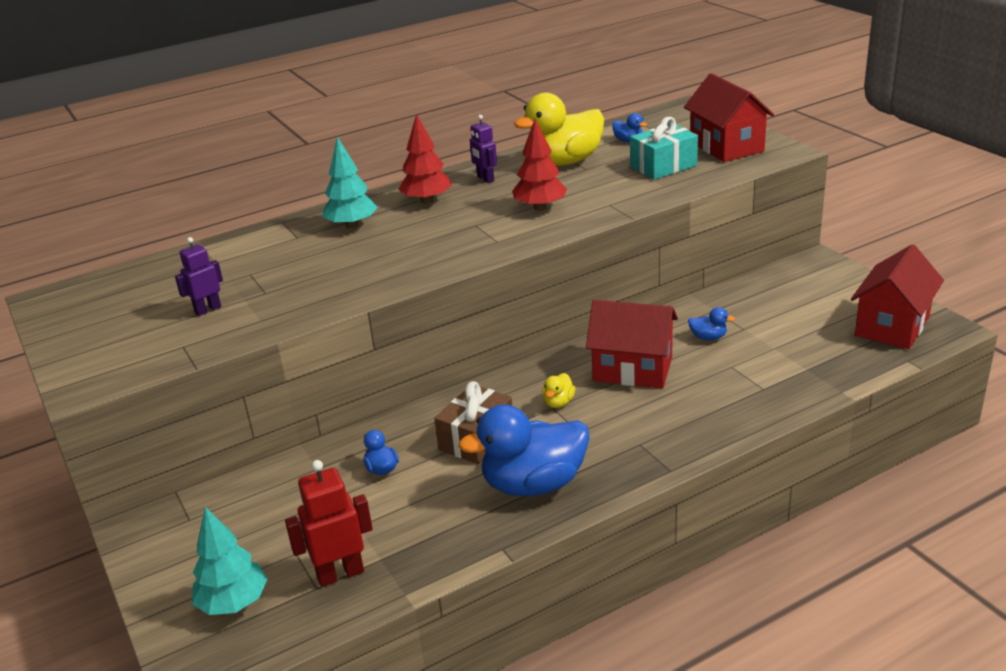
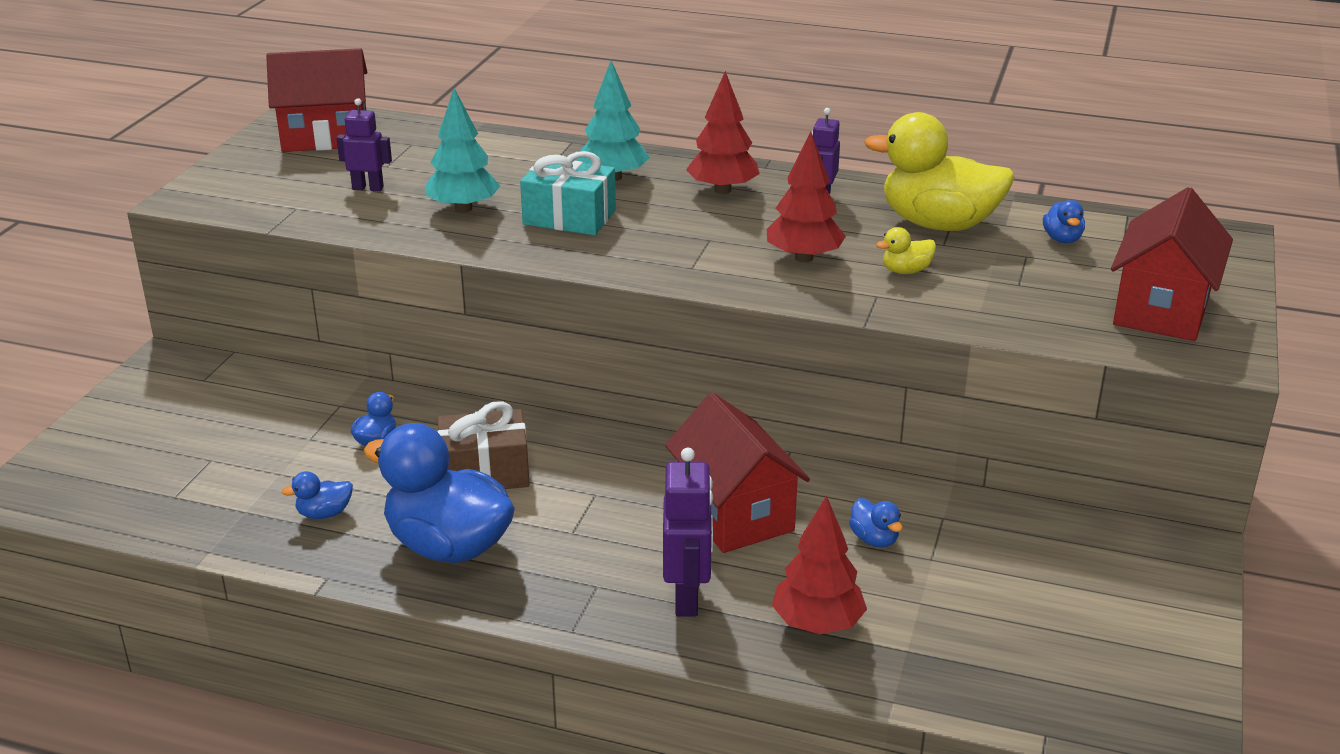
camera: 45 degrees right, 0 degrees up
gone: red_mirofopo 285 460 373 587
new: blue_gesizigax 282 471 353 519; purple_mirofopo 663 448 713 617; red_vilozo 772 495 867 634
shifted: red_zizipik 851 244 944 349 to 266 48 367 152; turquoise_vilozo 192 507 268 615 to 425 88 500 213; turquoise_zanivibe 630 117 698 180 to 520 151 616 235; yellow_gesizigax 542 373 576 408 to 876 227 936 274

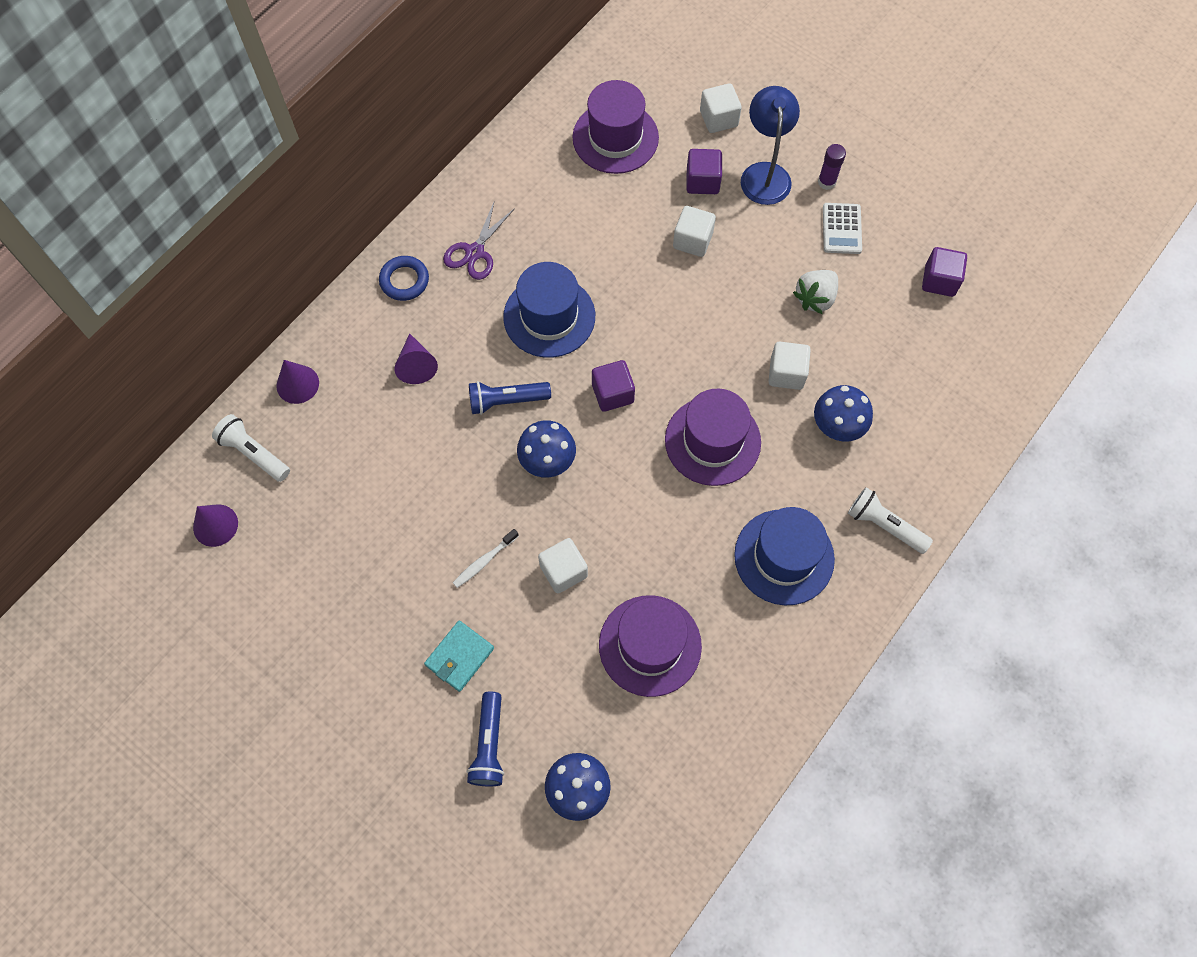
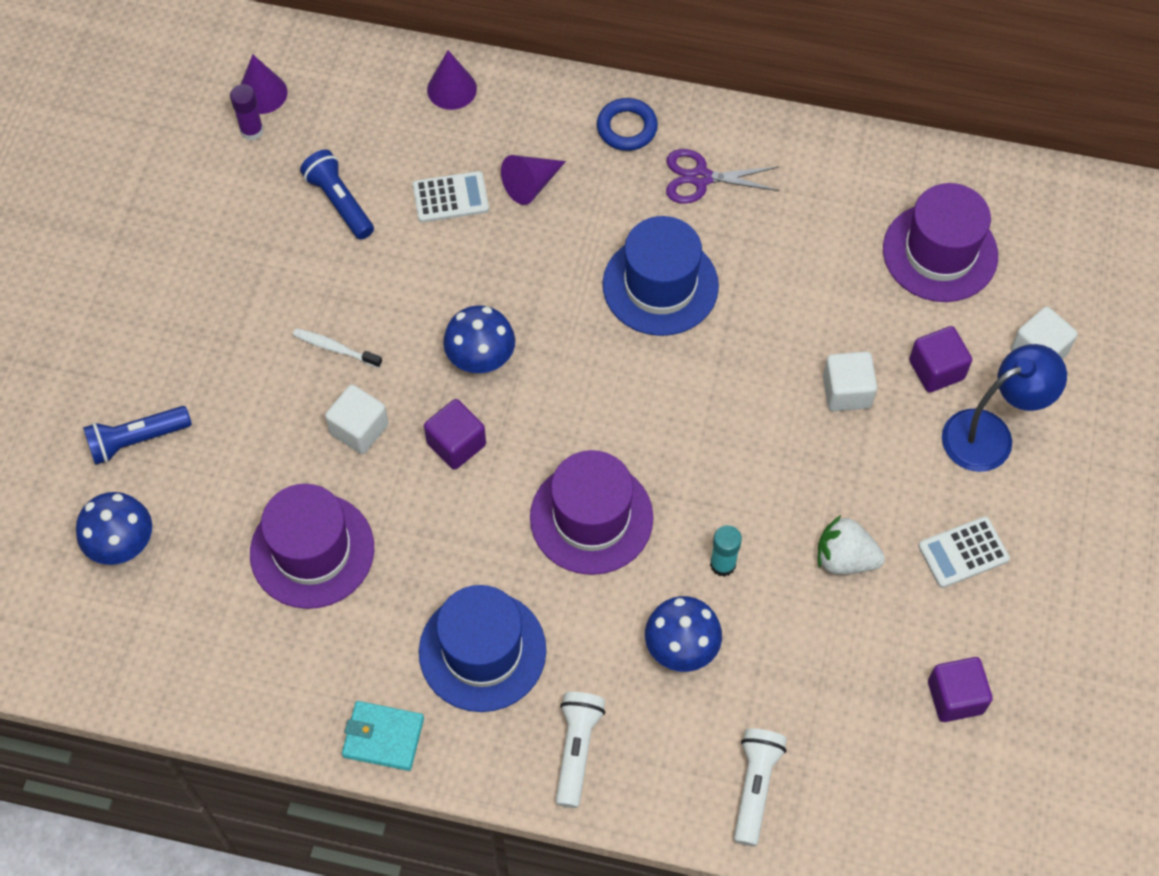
camera: 65 degrees right, 5 degrees down
new: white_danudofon 412 171 489 222
shifted: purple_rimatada 818 144 846 190 to 230 84 264 141; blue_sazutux 469 381 551 415 to 300 150 374 240; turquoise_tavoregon 424 621 494 692 to 342 701 424 771; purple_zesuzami 592 360 635 412 to 424 399 486 470; white_sazutux 212 414 290 482 to 734 728 787 846
swapped: white_zesuzami 768 341 811 390 to turquoise_rimatada 710 525 742 577

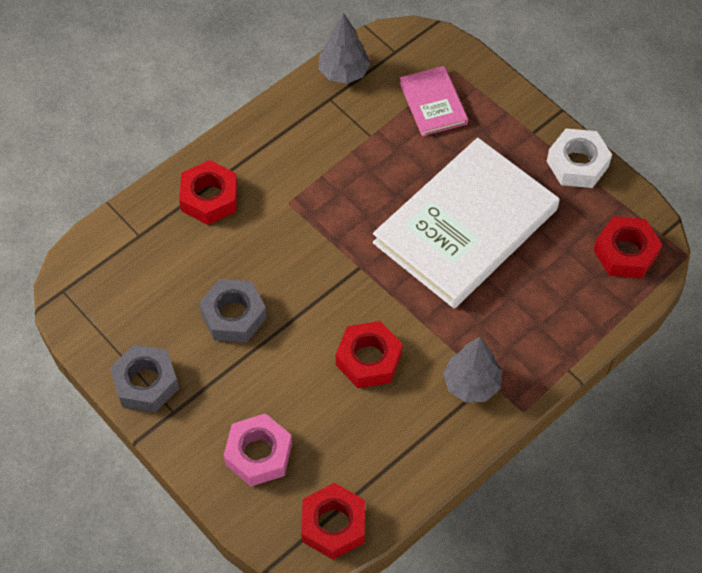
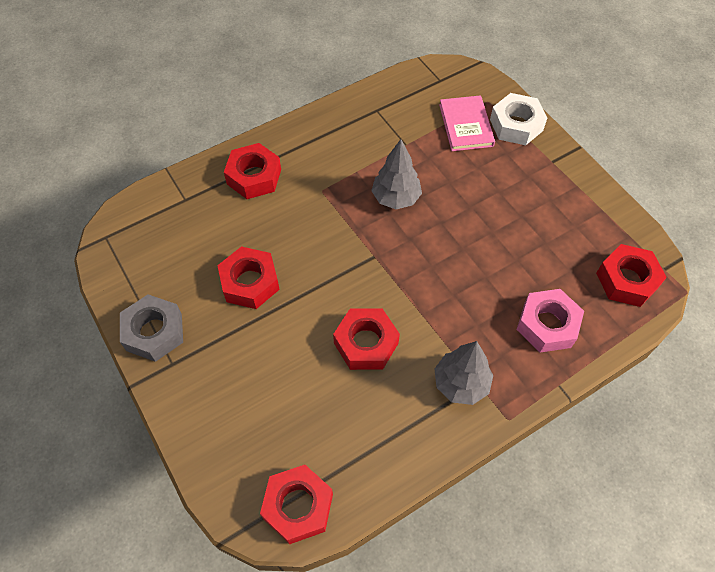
camera: 10 degrees right, 0 degrees up
gone: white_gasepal 373 138 559 308
shifted: grey_vilozo 318 13 370 84 to 371 139 422 209; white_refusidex 547 129 612 188 to 490 93 547 145; pink_refusidex 224 413 292 487 to 517 289 584 353
repainted: grey_refusidex 199 279 267 343 to red_refusidex 217 246 280 309

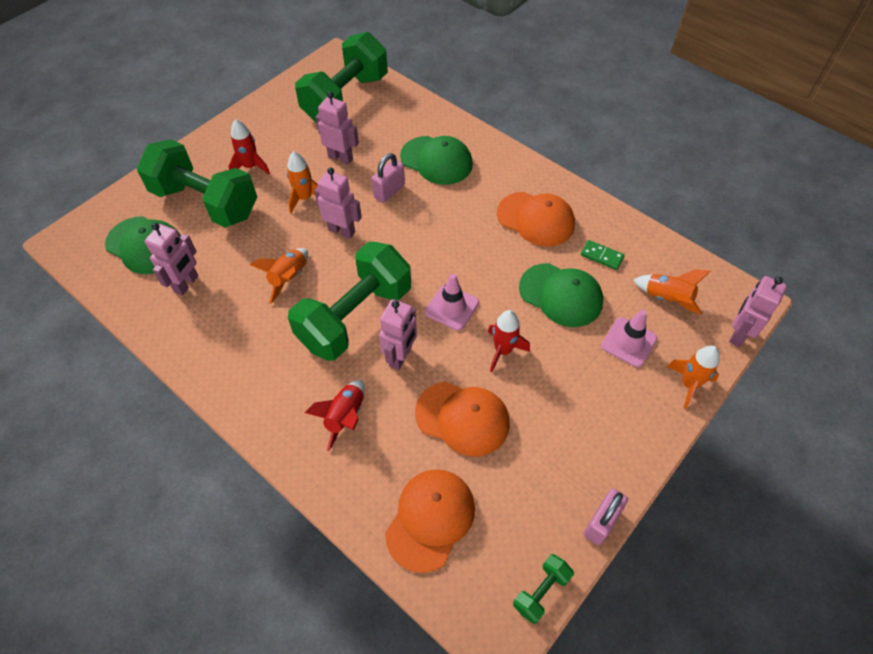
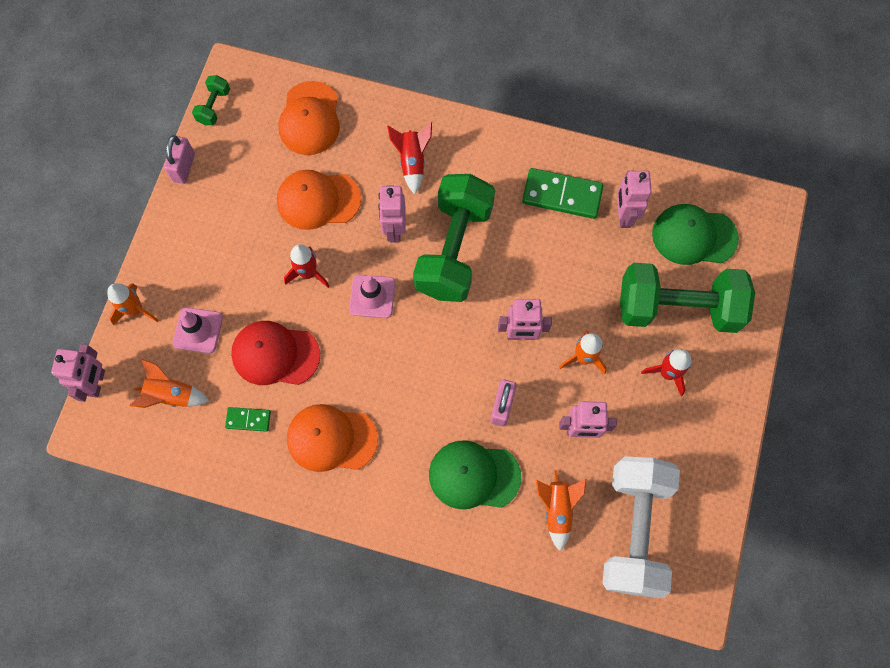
camera: 155 degrees right, 15 degrees up
new: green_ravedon 522 168 603 219
shifted: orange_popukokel 249 248 308 304 to 536 470 586 551
repainted: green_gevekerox 519 263 603 327 to red_gevekerox 231 321 320 385; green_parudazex 295 32 388 123 to white_parudazex 602 456 680 598

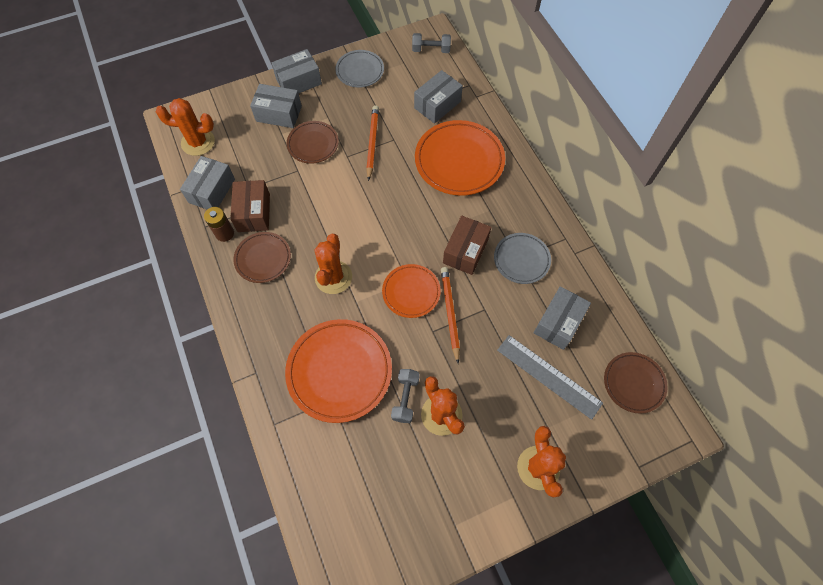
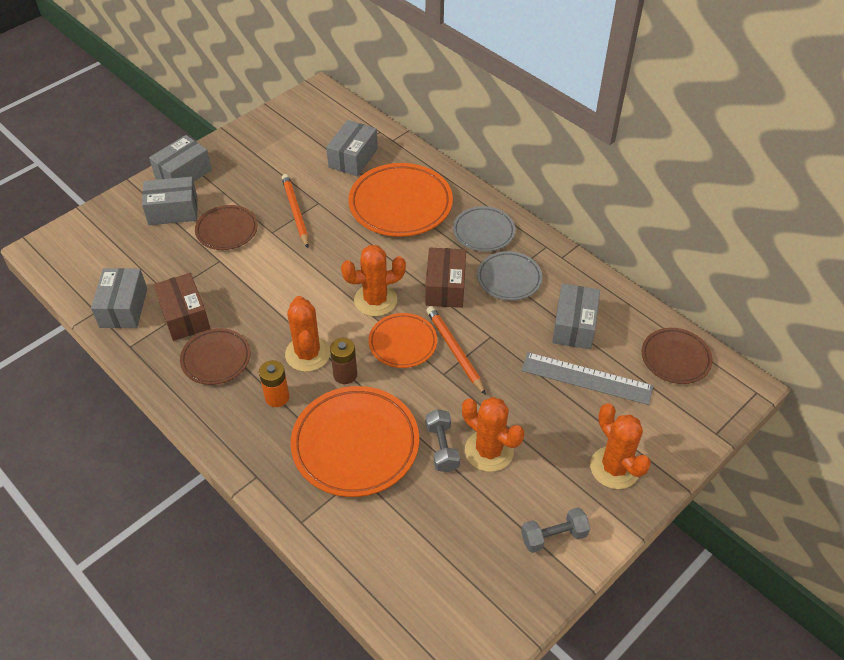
camera: 20 degrees left, 15 degrees down
new: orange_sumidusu 259 360 289 407
shifted: brown_sumidusu 204 207 234 242 to 330 338 357 384; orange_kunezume 156 98 215 156 to 341 245 406 317; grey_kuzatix 335 50 384 88 to 453 206 515 252; grey_parudazex 412 33 451 53 to 521 507 590 553

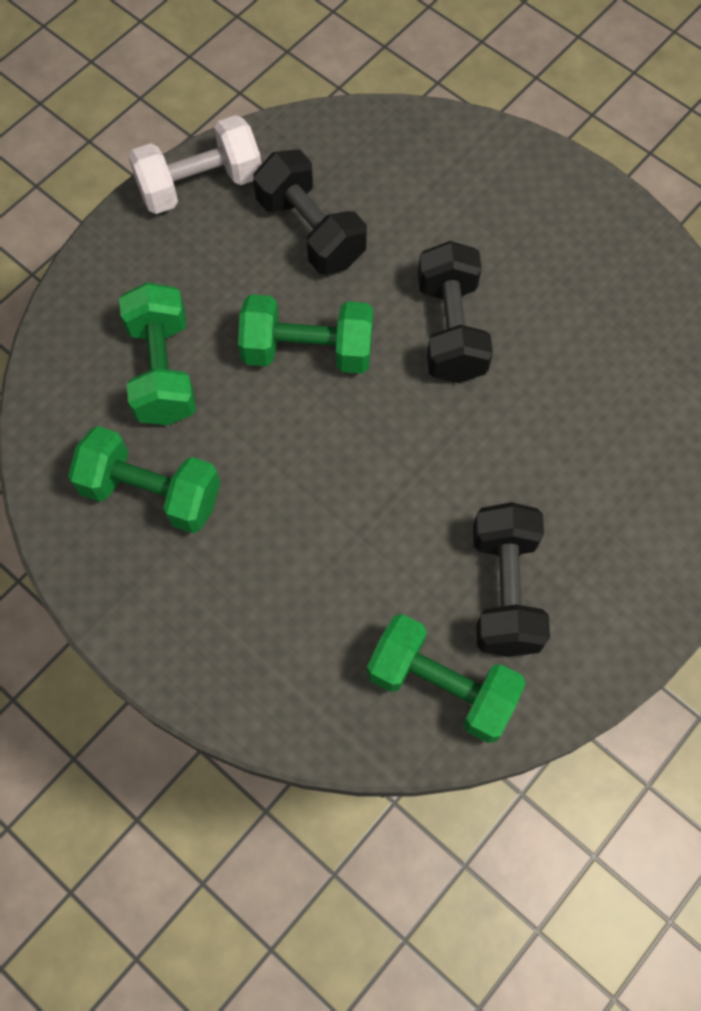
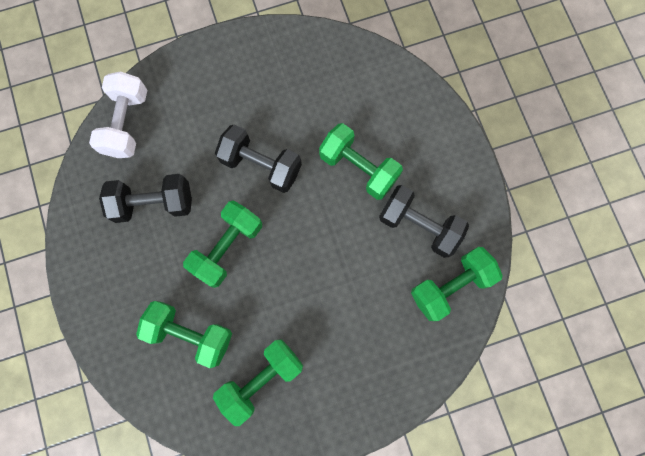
camera: 60 degrees left, 10 degrees up
new: green_parudazex 319 123 403 200
shifted: white_parudazex 128 115 261 214 to 89 71 147 158

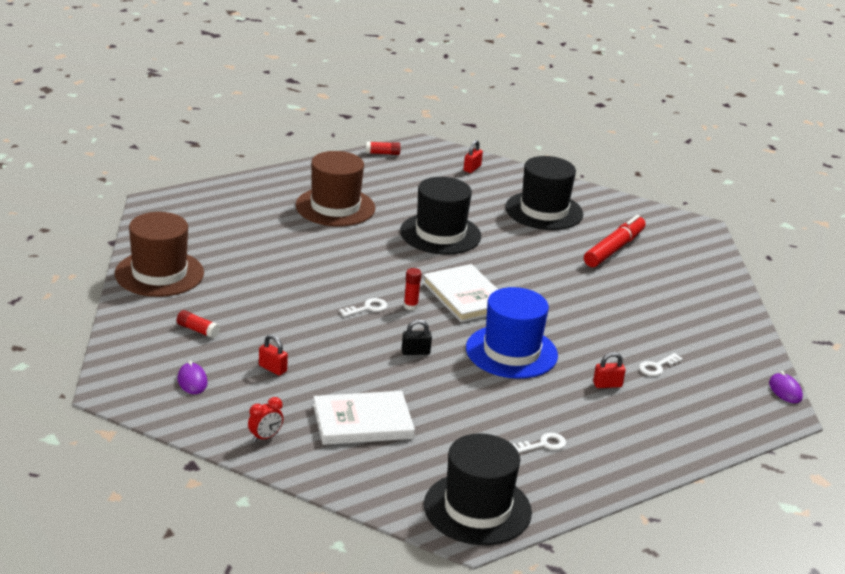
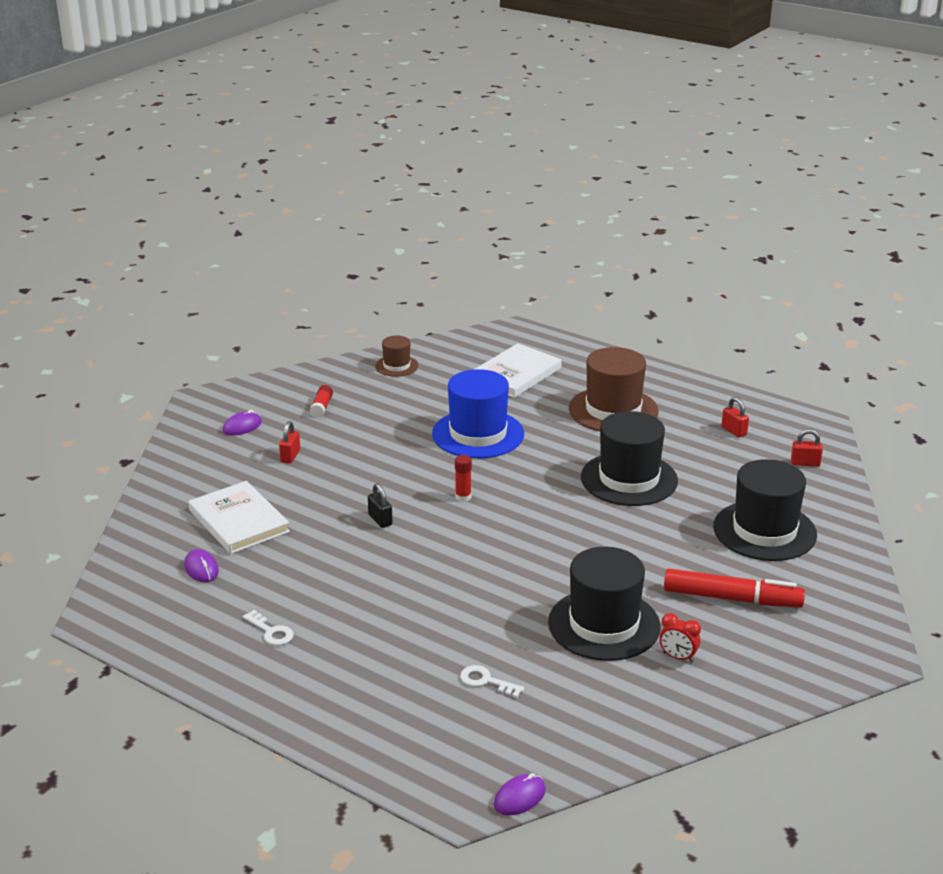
camera: 70 degrees right, 0 degrees up
gone: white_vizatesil 339 298 387 317; red_rimatada 365 141 401 155
new: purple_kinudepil 184 549 219 582
shifted: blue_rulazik 466 287 558 379 to 432 369 524 458; white_gasepal 423 264 498 322 to 474 343 562 398; black_rulazik 424 433 532 545 to 548 547 661 661; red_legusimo 248 397 283 442 to 659 613 701 662; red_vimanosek 593 352 626 388 to 722 397 749 438
scaled: brown_rulazik 115 212 204 297 = 375 335 419 377 x0.51

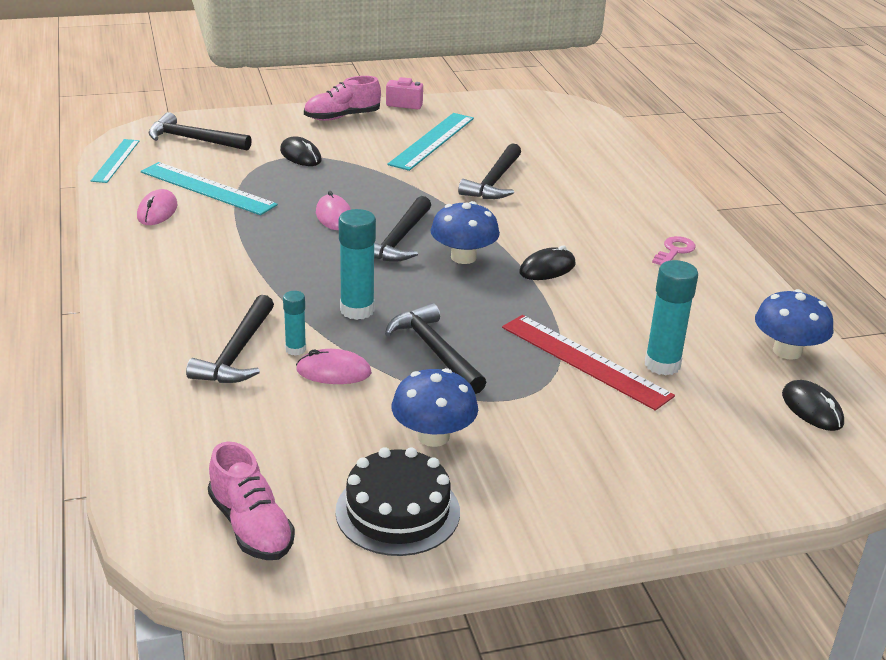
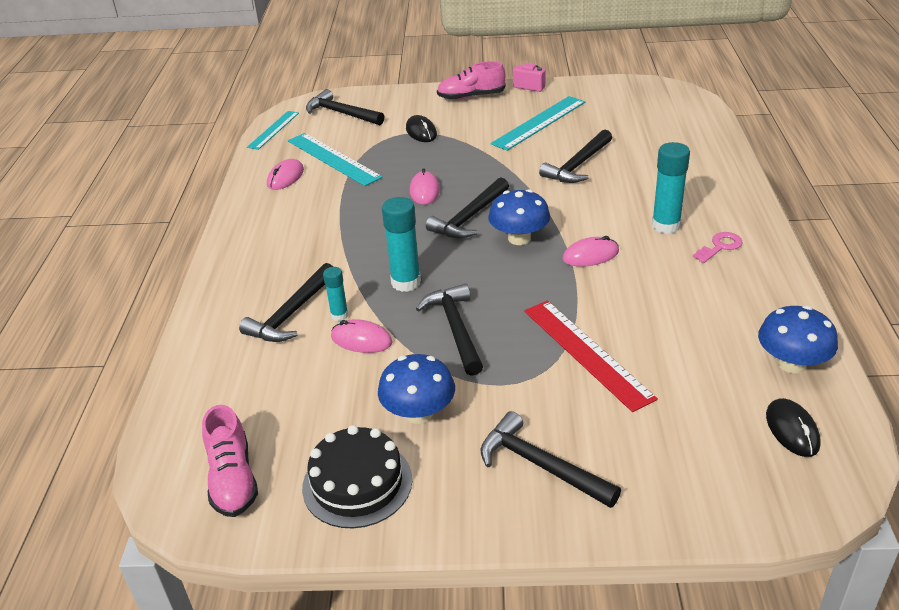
camera: 20 degrees right, 5 degrees up
new: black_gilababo 481 411 621 508
shifted: turquoise_rimatada 645 260 698 375 to 652 142 690 234
repainted: black_kinudepil 519 245 576 280 to pink_kinudepil 562 236 619 267

